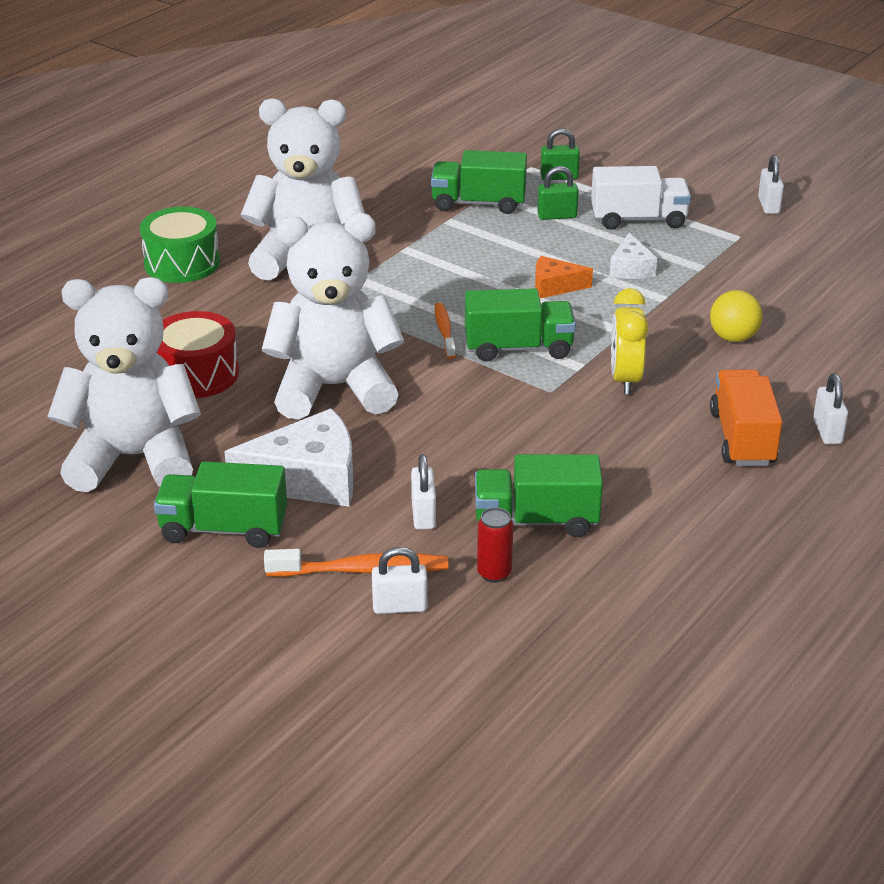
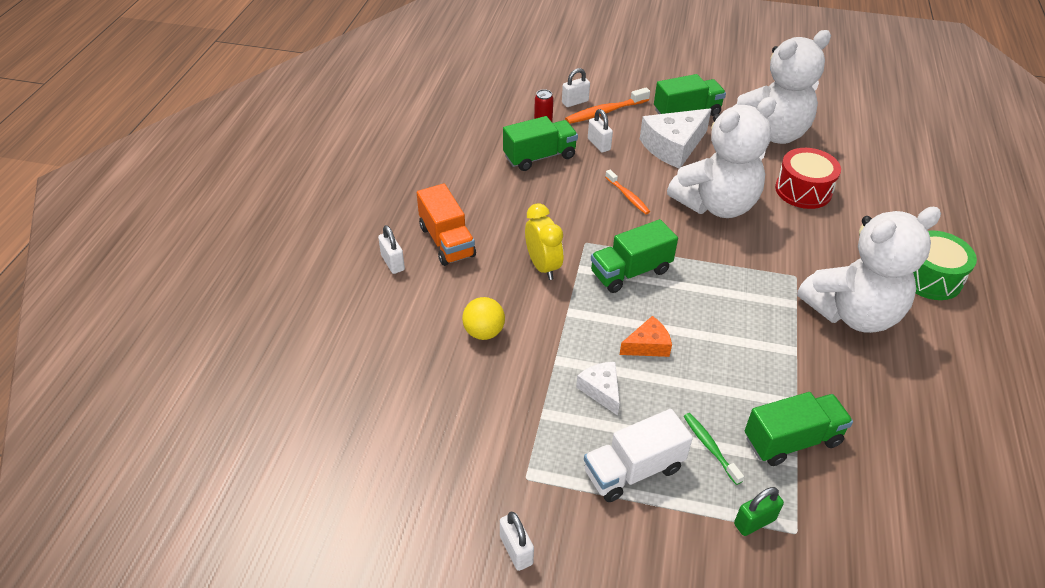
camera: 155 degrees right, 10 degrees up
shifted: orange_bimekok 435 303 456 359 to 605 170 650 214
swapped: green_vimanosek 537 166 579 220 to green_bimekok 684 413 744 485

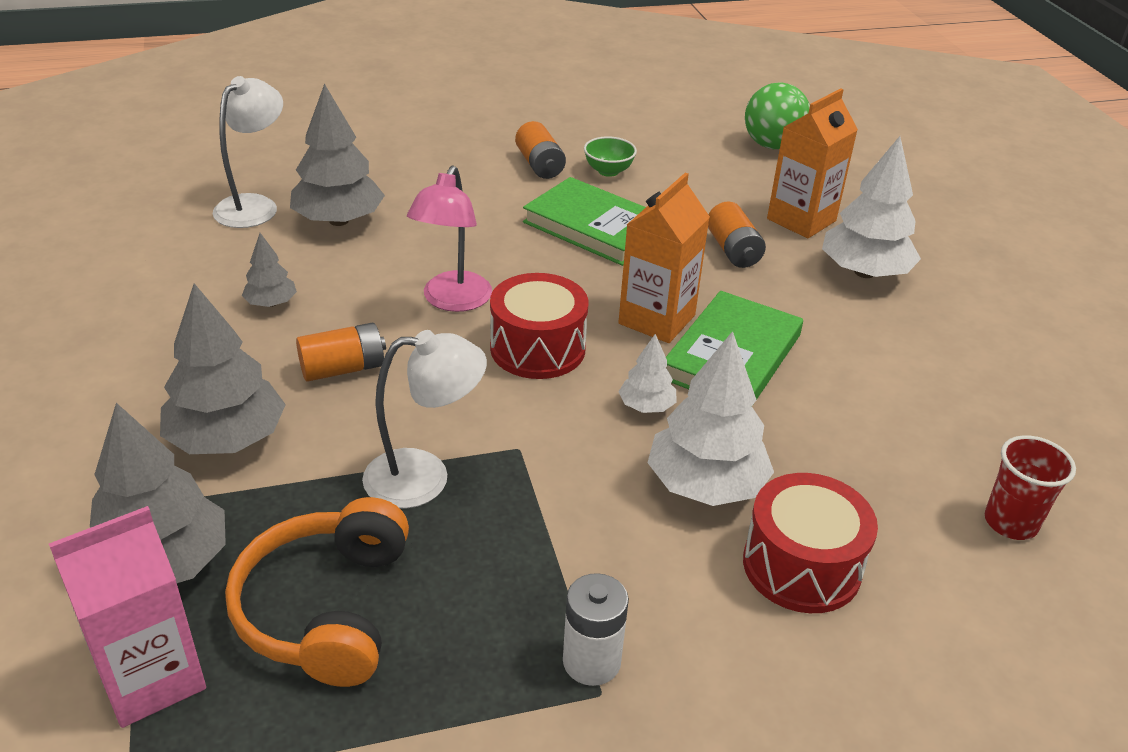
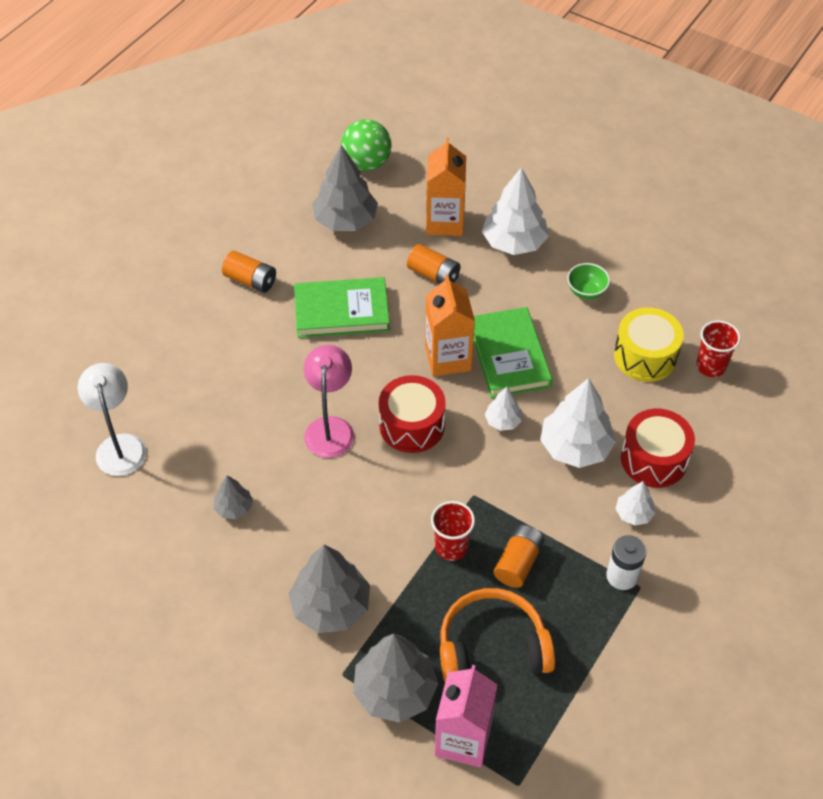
camera: 40 degrees left, 15 degrees up
new: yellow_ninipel 614 307 684 382; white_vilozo 615 481 656 526
shifted: grey_vilozo 290 84 385 226 to 312 145 378 231; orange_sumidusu 296 323 386 382 to 494 525 544 588; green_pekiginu 584 136 637 177 to 567 263 610 300
swapped: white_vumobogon 362 330 487 508 to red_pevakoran 431 501 475 561
rotated: pink_vumobogon 407 166 492 312 = 303 345 354 458 150 degrees counterclockwise; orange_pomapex 225 497 409 687 = 440 588 555 682 120 degrees clockwise

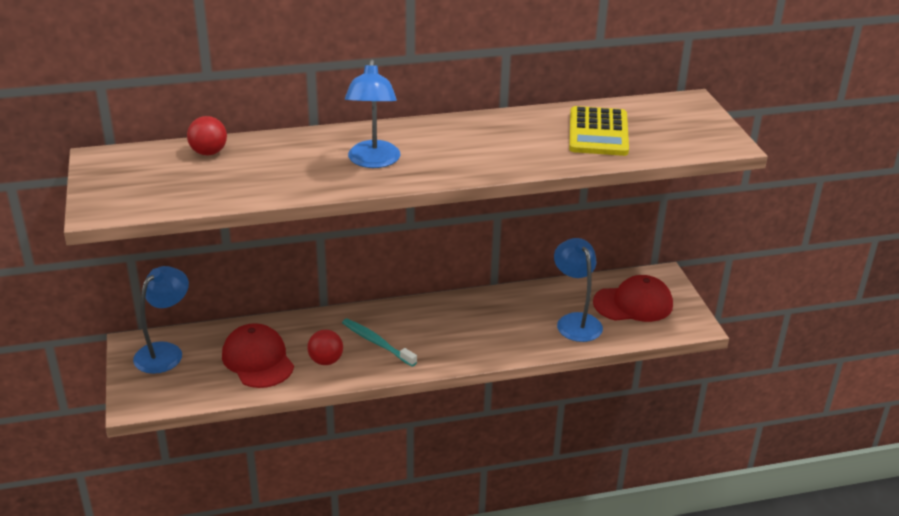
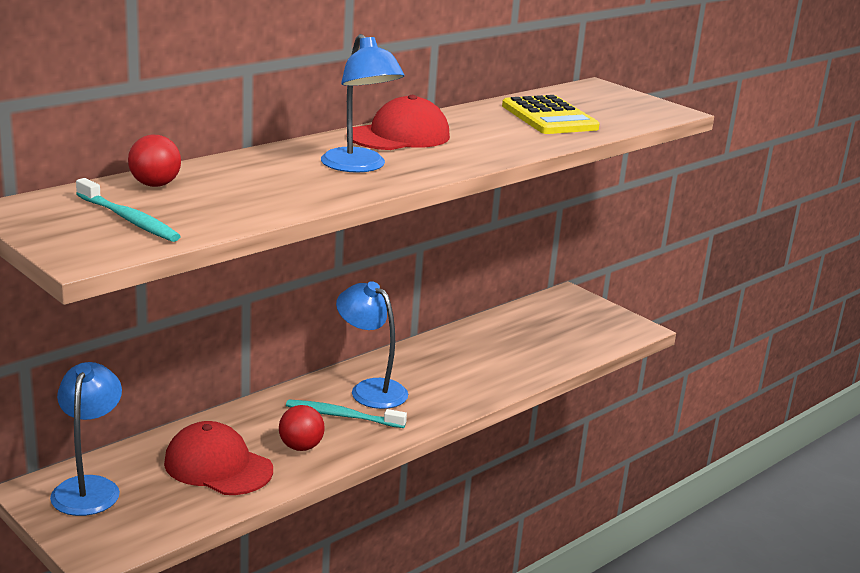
camera: 30 degrees left, 10 degrees down
new: turquoise_bimekok 76 178 181 242
shifted: blue_vumobogon 554 238 603 342 to 336 281 408 409; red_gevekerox 593 275 673 322 to 353 95 450 150

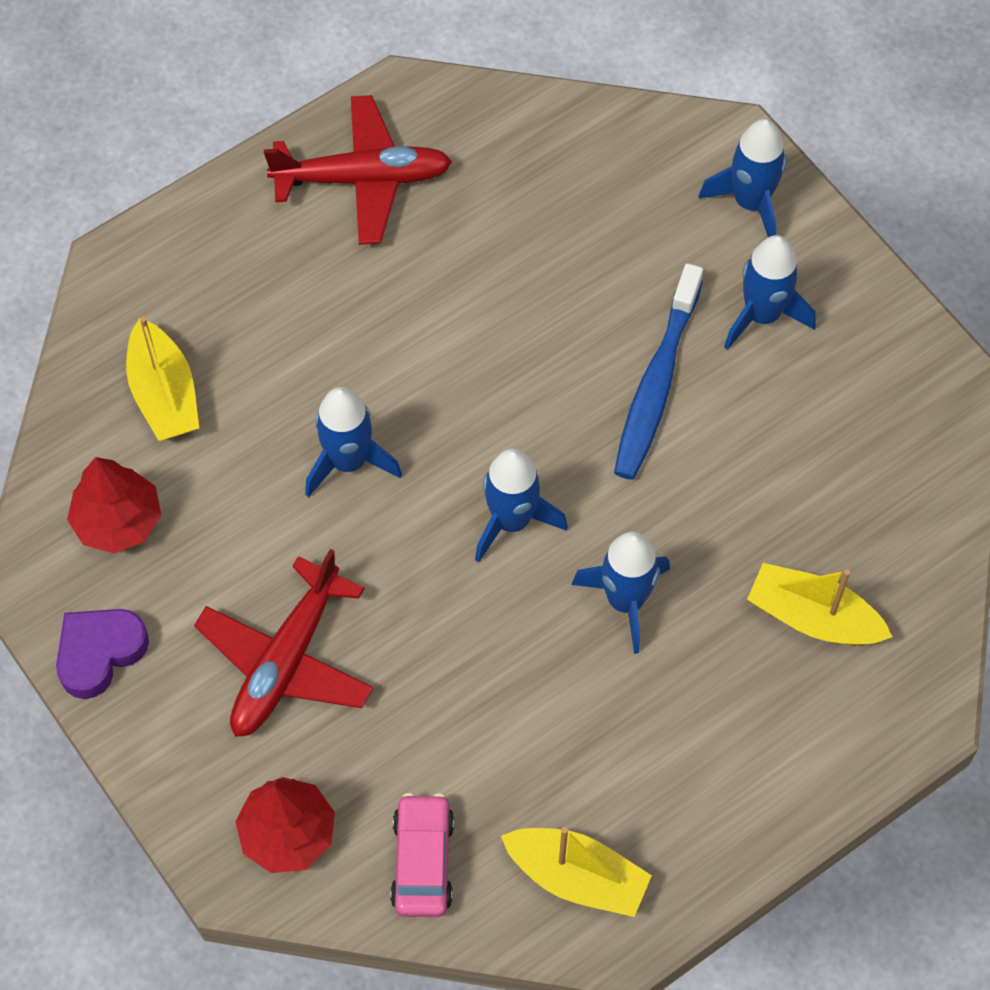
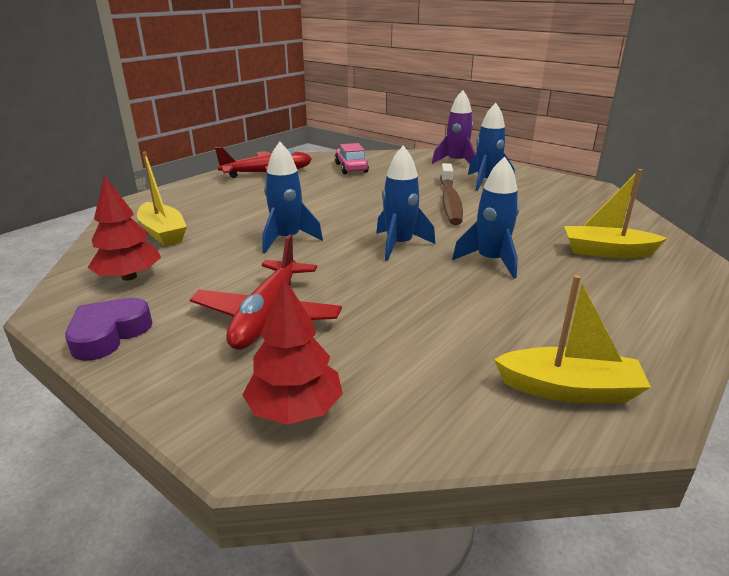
camera: 15 degrees left, 35 degrees down
shifted: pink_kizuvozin 390 793 454 917 to 335 143 369 174
repainted: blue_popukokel 698 119 787 237 to purple_popukokel 432 90 476 164; blue_bimekok 614 263 703 480 to brown_bimekok 440 163 463 225

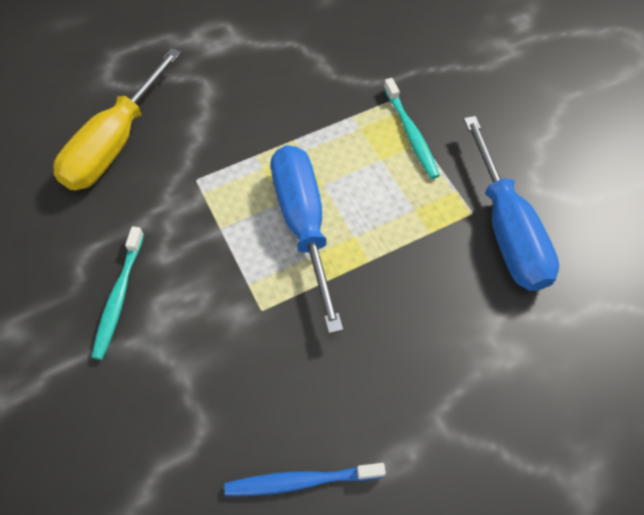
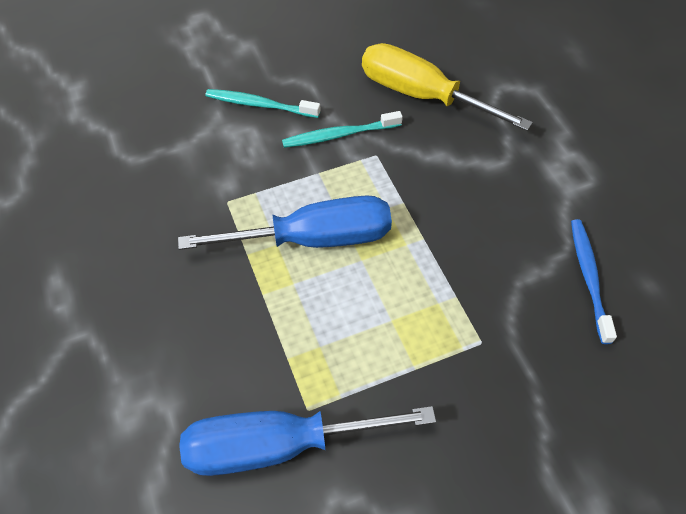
camera: 95 degrees right, 5 degrees down
shifted: turquoise_bimekok 383 78 440 179 to 282 111 403 148; blue_bimekok 224 463 386 496 to 571 219 617 344

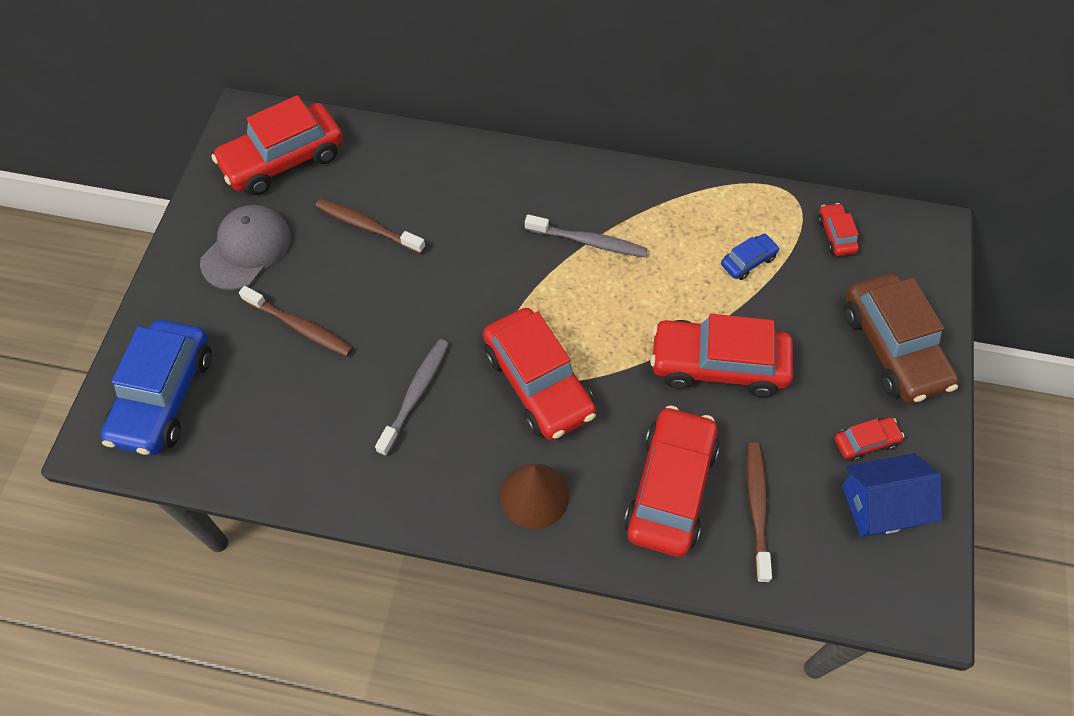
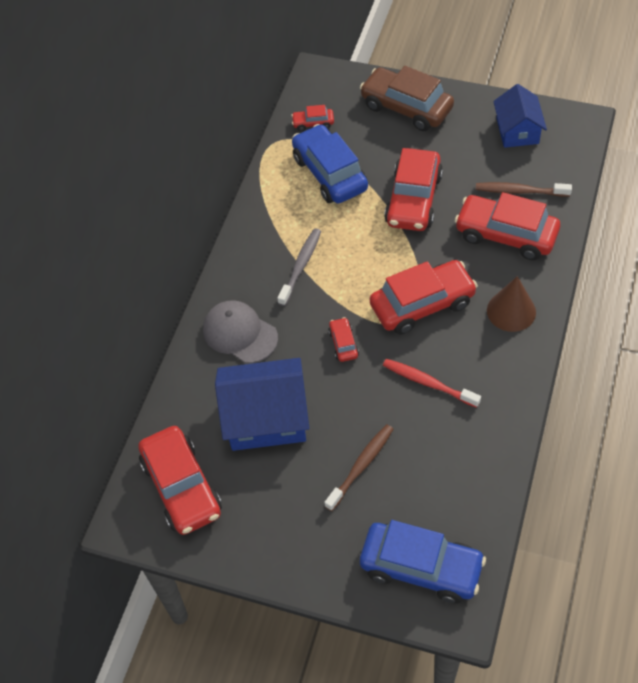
camera: 80 degrees left, 5 degrees down
shifted: grey_gevekerox 200 205 291 290 to 203 300 278 363; red_kizuvozin 834 417 904 461 to 328 317 359 362
swapped: brown_bimekok 315 199 425 254 to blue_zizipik 215 358 309 451
repainted: grey_bimekok 375 339 449 456 to red_bimekok 383 359 481 408
rotated: brown_kizuvozin 844 273 959 403 = 360 66 454 131 135 degrees counterclockwise
scaled: blue_kizuvozin 721 234 780 280 = 292 124 368 204 x2.19

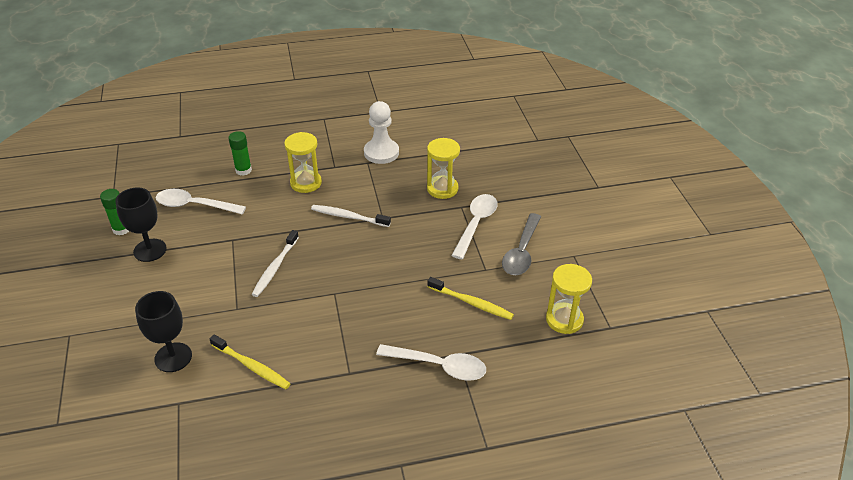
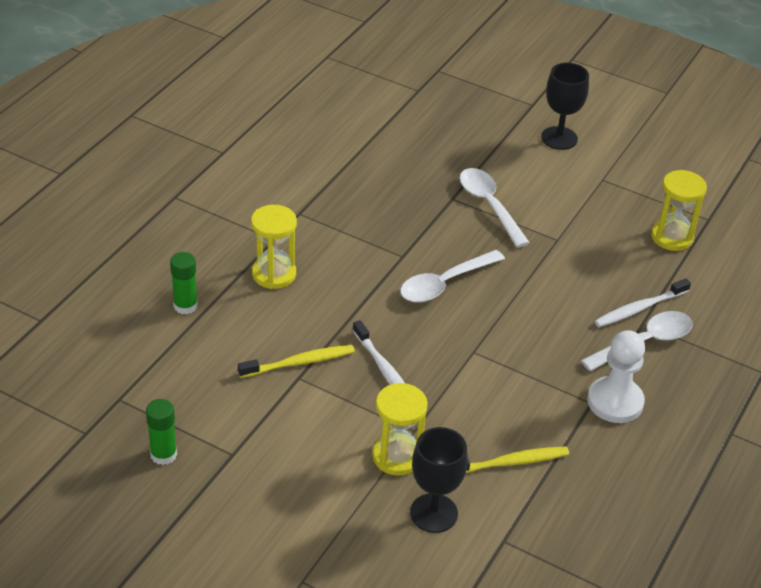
camera: 50 degrees left, 0 degrees up
gone: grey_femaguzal 502 213 541 275
shifted: yellow_bimekok 428 277 514 320 to 238 345 355 378; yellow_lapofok 427 138 460 199 to 372 383 428 476; white_femaguzal 156 189 246 215 to 400 250 505 302; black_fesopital 115 187 167 262 to 541 63 589 150; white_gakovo 364 101 399 164 to 587 330 645 423; white_bimekok 311 205 391 227 to 595 278 691 327

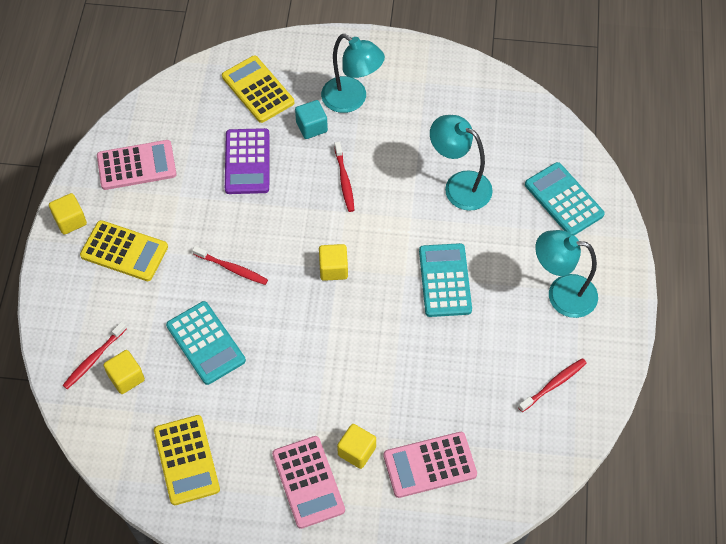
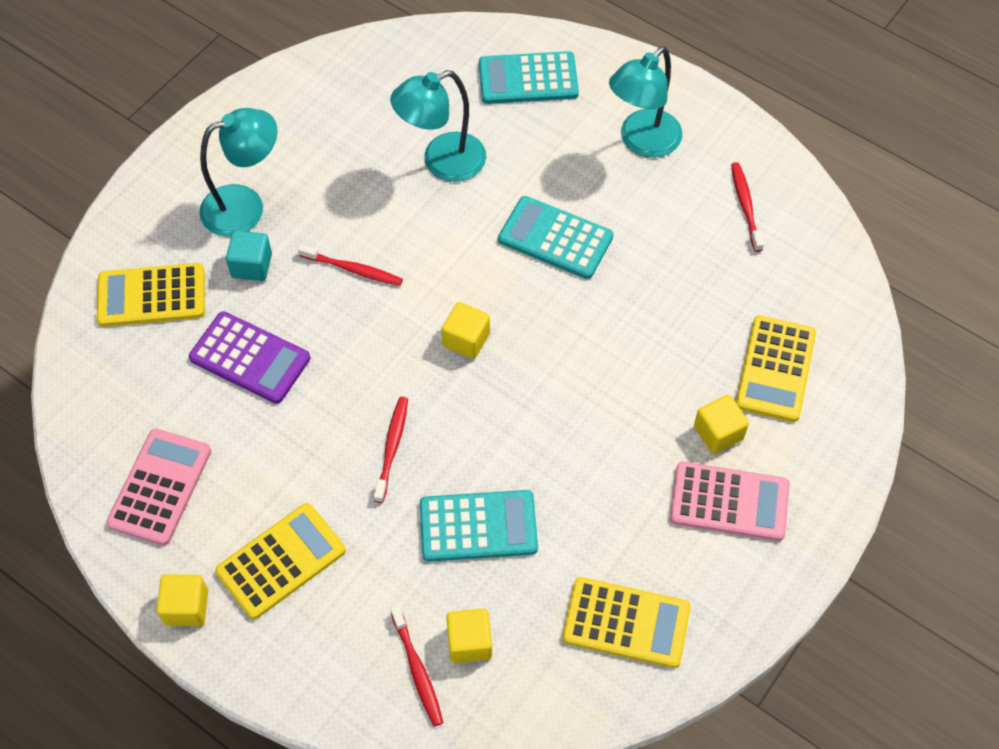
camera: 60 degrees left, 0 degrees up
repainted: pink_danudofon 383 432 477 498 to yellow_danudofon 736 315 816 422
rotated: red_bimekok 192 246 268 285 = 374 397 408 503 45 degrees counterclockwise

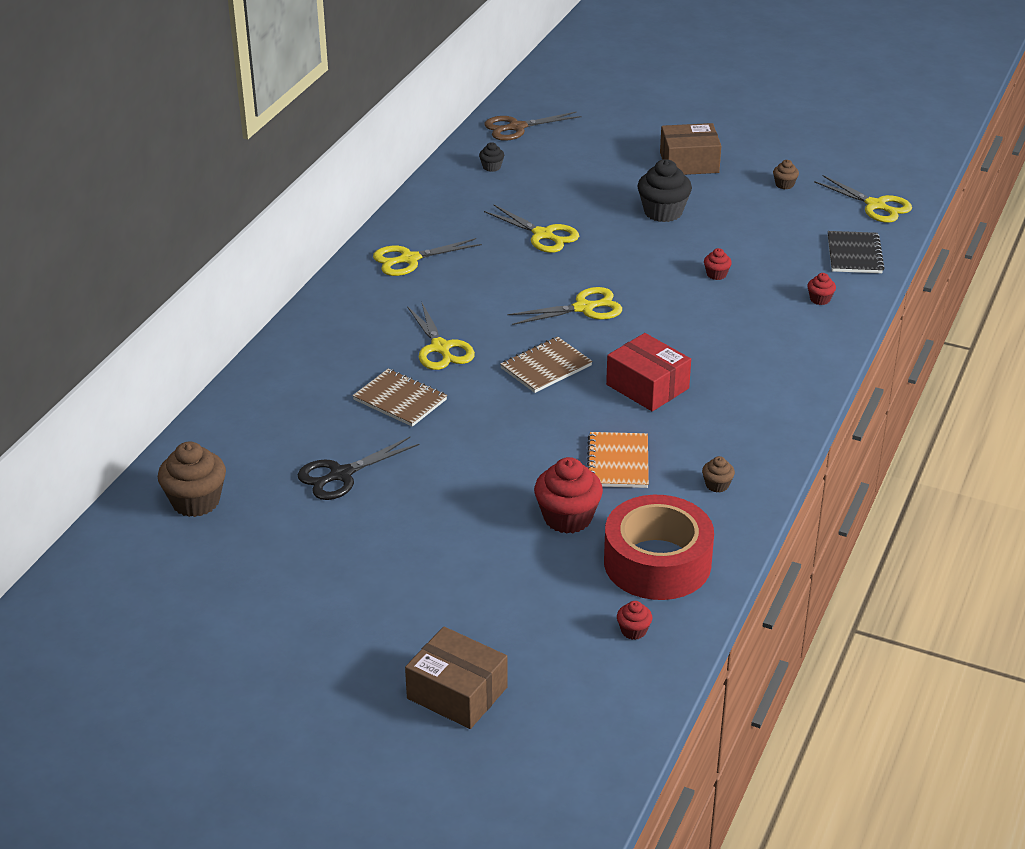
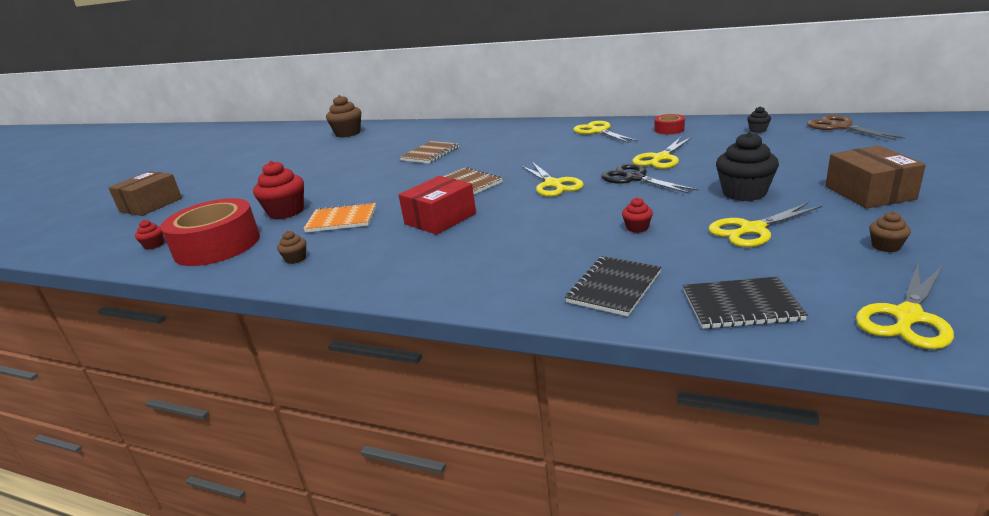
camera: 90 degrees right, 10 degrees down
new: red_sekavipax 654 114 685 134
shifted: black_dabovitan 298 437 419 500 to 601 164 699 194; yellow_dabovitan 407 303 475 370 to 709 202 823 247
swapped: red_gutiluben 807 273 836 305 to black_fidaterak 565 256 661 316

